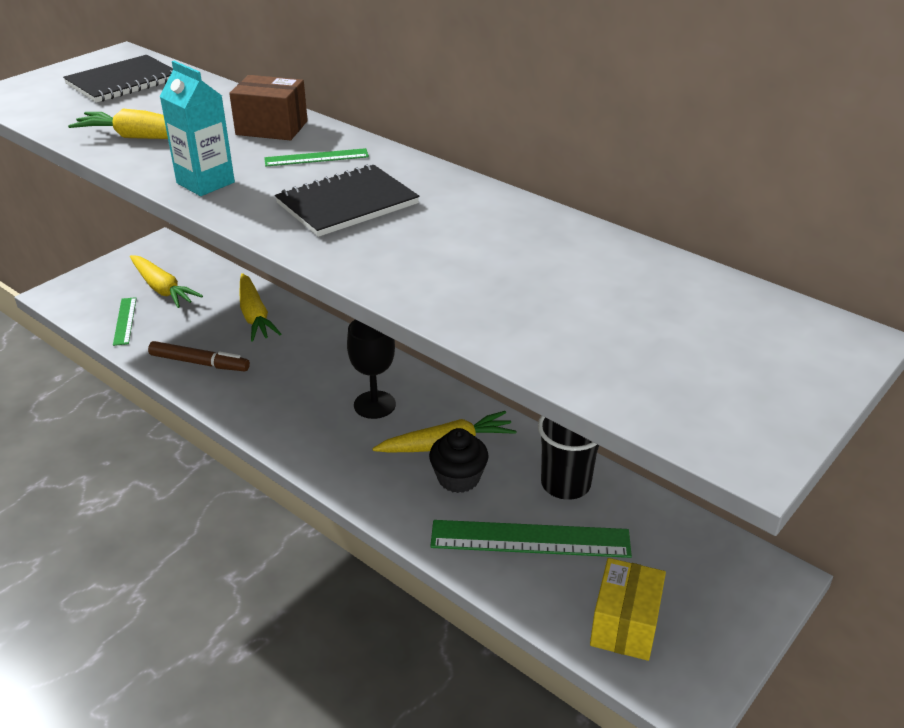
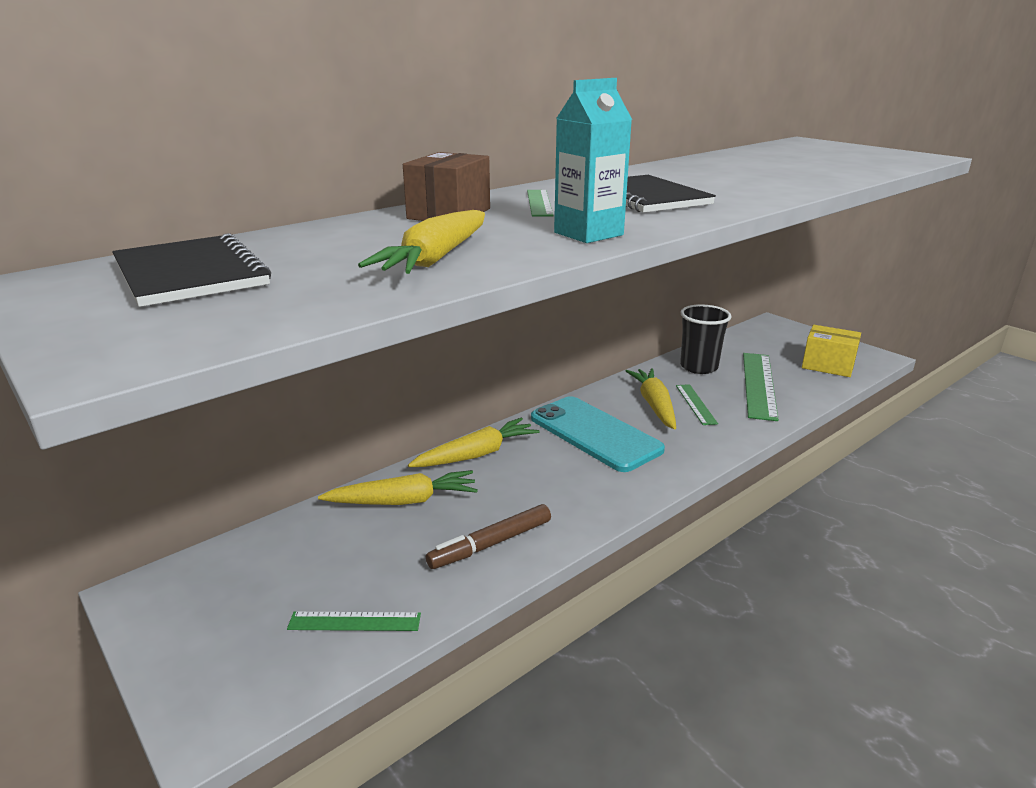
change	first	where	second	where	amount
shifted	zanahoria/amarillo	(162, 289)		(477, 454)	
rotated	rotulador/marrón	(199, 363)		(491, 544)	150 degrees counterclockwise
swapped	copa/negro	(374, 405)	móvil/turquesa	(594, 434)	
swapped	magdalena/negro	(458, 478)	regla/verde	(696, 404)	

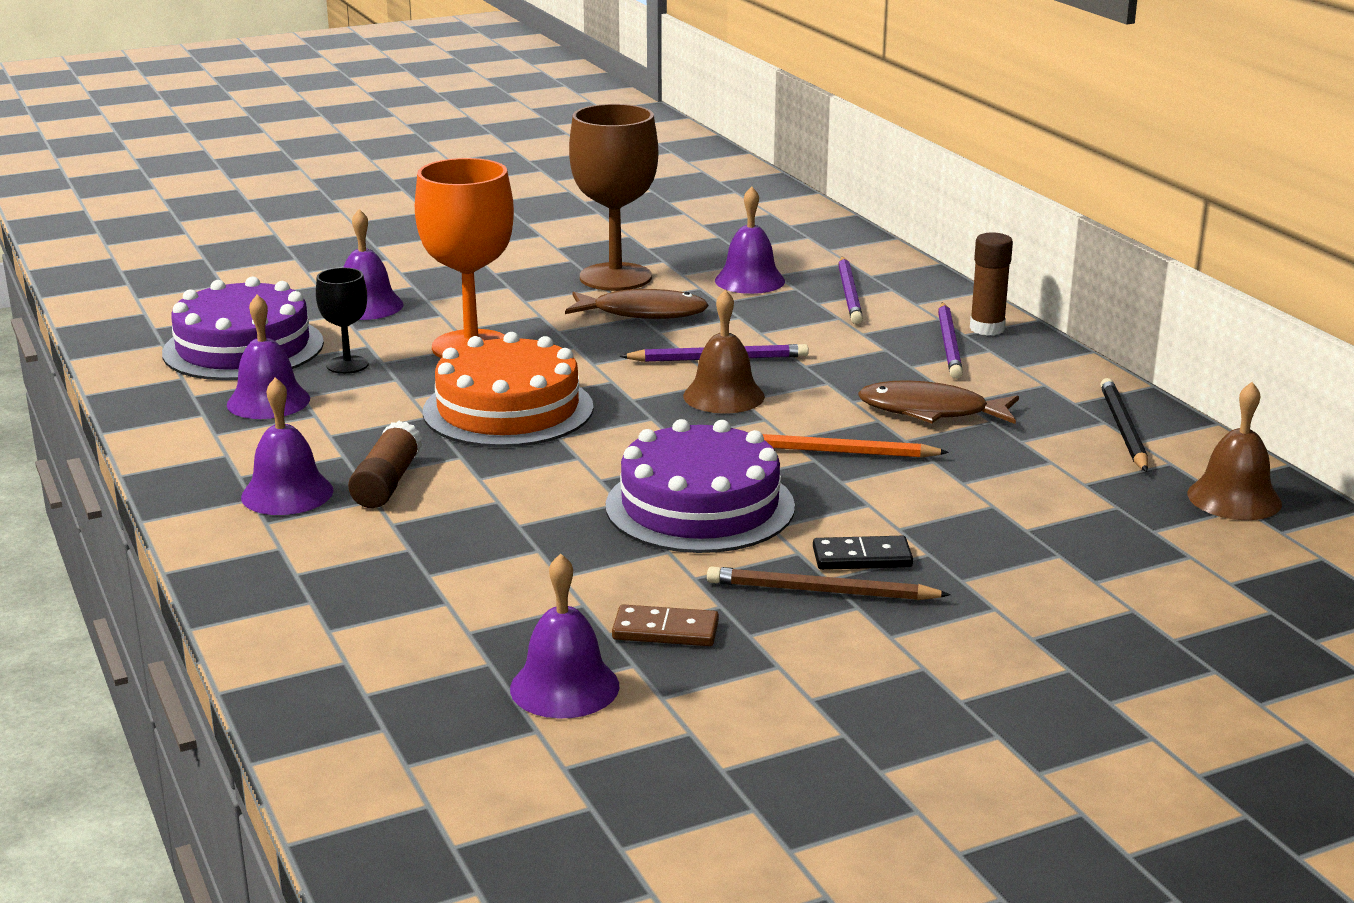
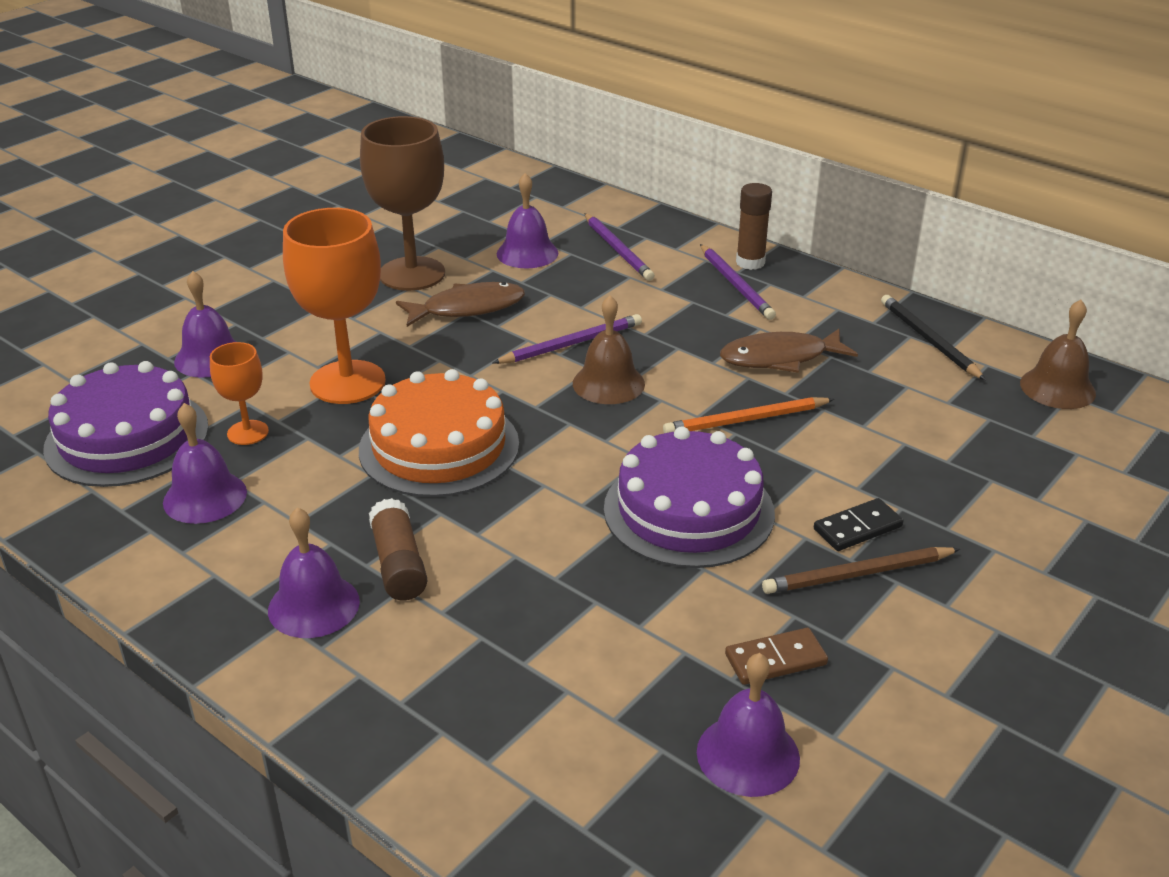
change	first	where	second	where	amount
repainted	copa/negro	(347, 365)	copa/naranja	(248, 433)	

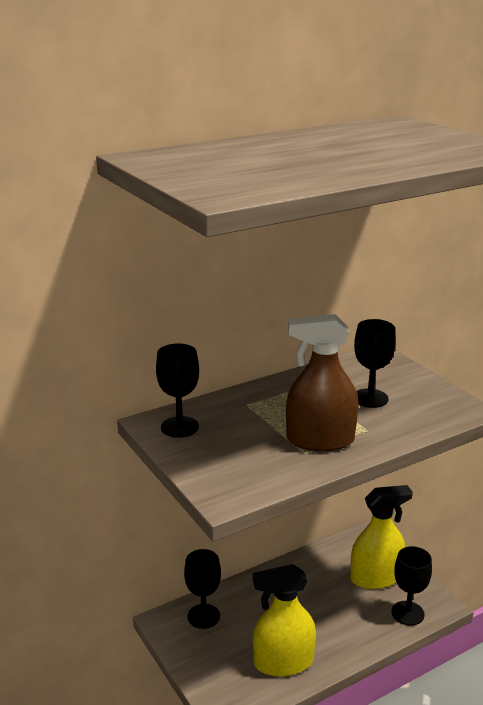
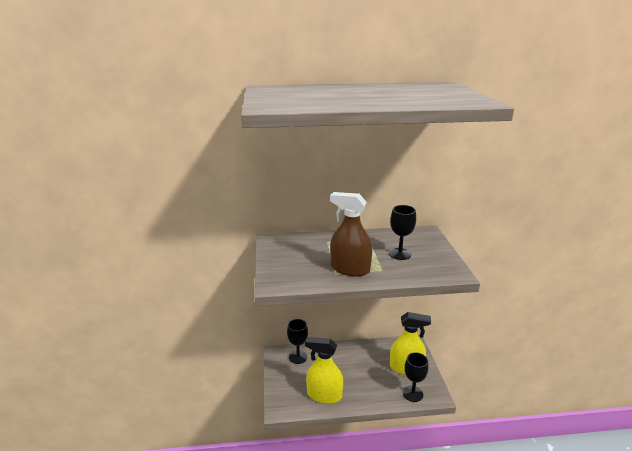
change	first	where	second	where	amount
gone	copa/negro	(179, 427)			

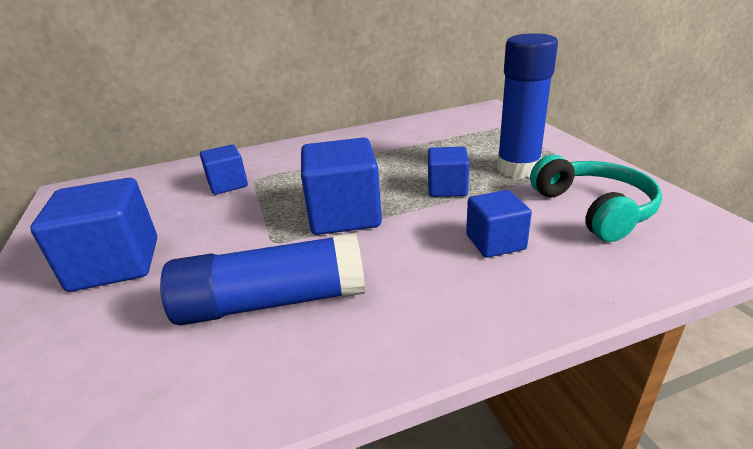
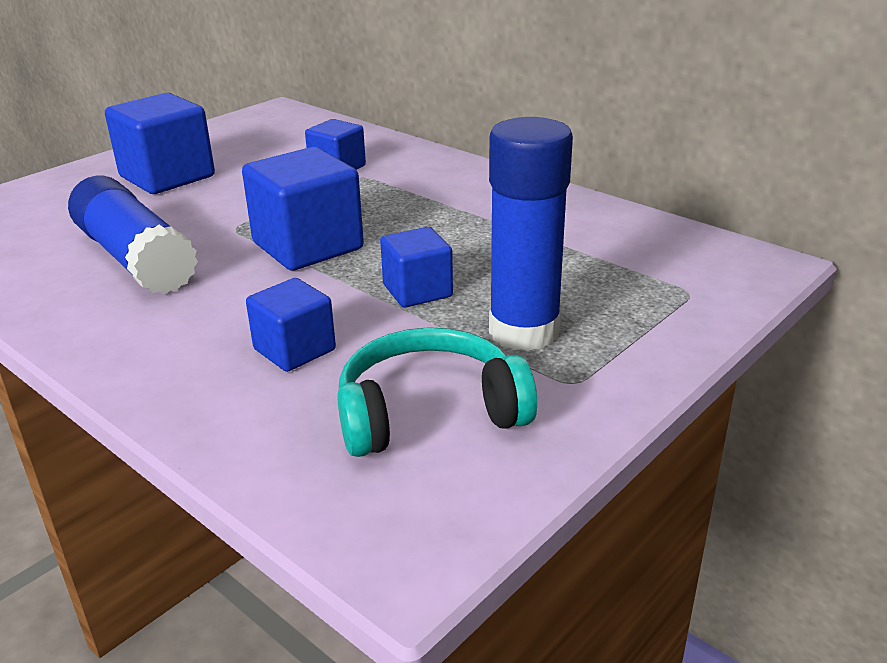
change	first	where	second	where	amount
rotated	auriculares/turquesa	(593, 209)		(429, 412)	150 degrees counterclockwise

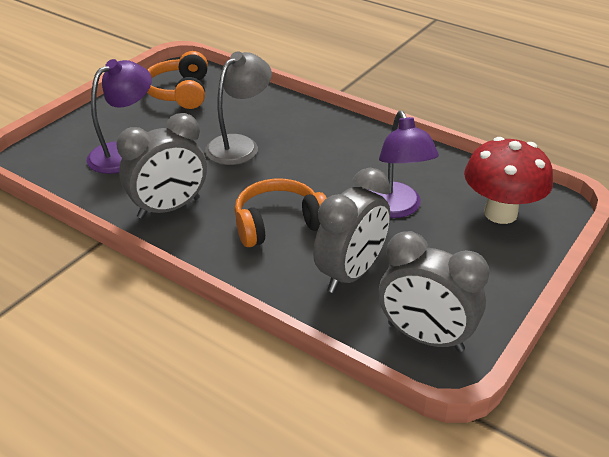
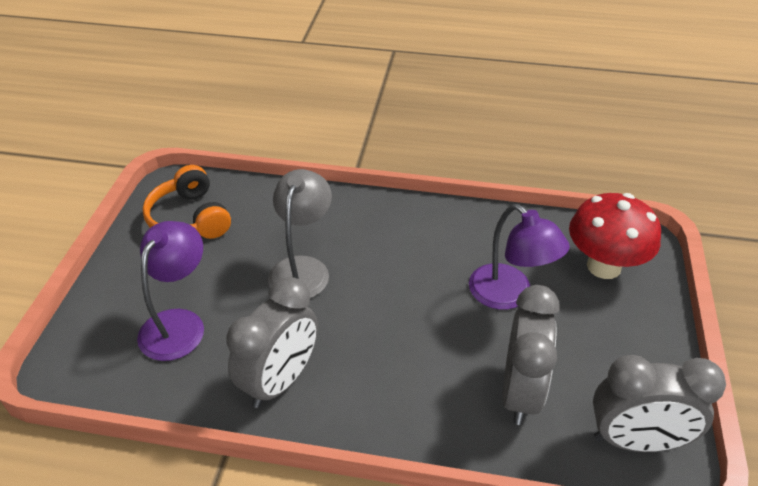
change	first	where	second	where	amount
gone	auriculares/naranja	(279, 224)			

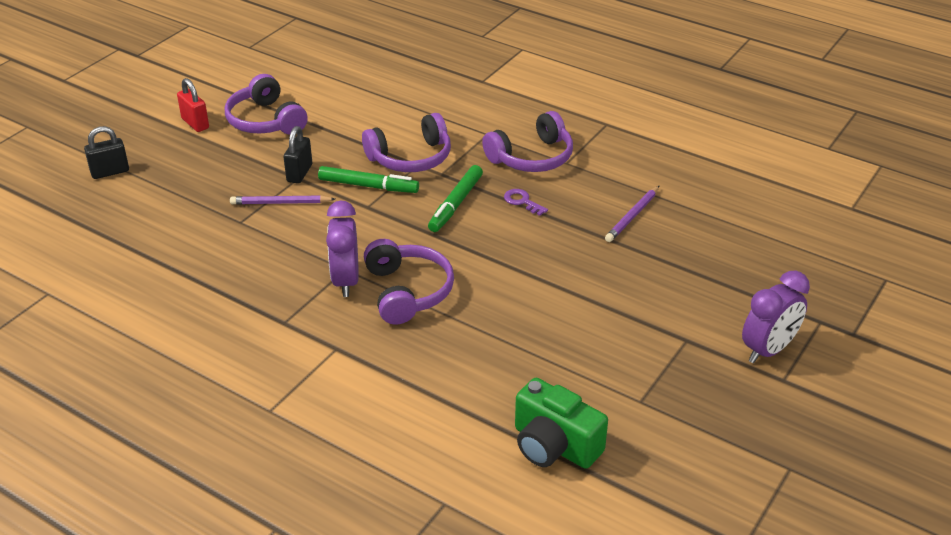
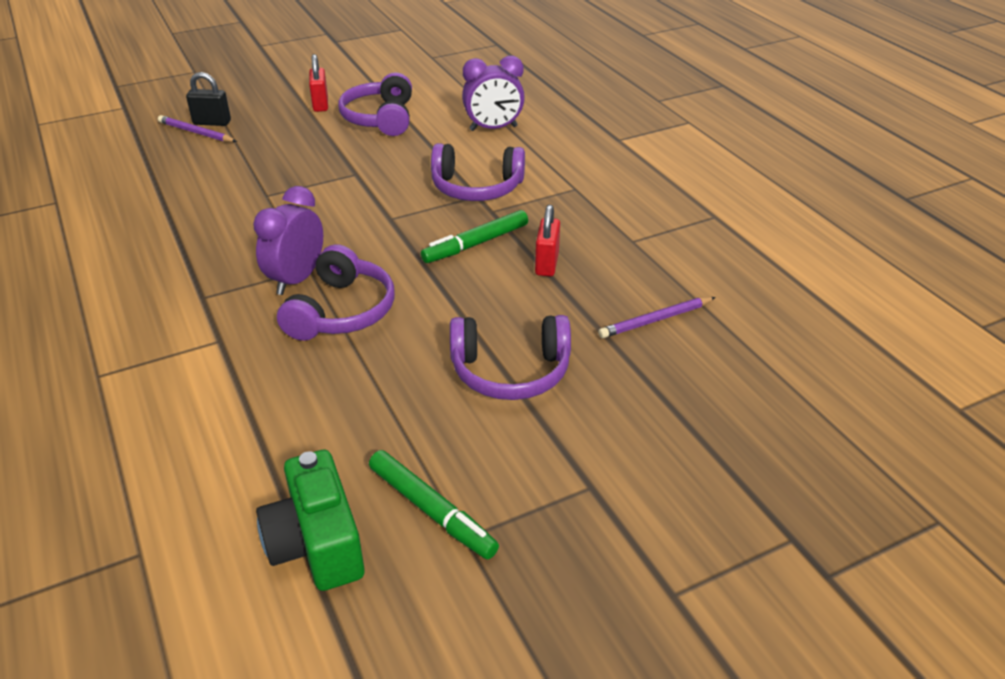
change	first	where	second	where	amount
shifted	lápiz/morado	(280, 203)		(196, 132)	
gone	candado/negro	(299, 173)			
shifted	rotulador/verde	(368, 186)		(431, 511)	
shifted	auriculares/morado	(532, 157)		(510, 371)	
swapped	llave/morado	(522, 201)	candado/rojo	(546, 264)	
shifted	despertador/morado	(768, 350)		(493, 128)	

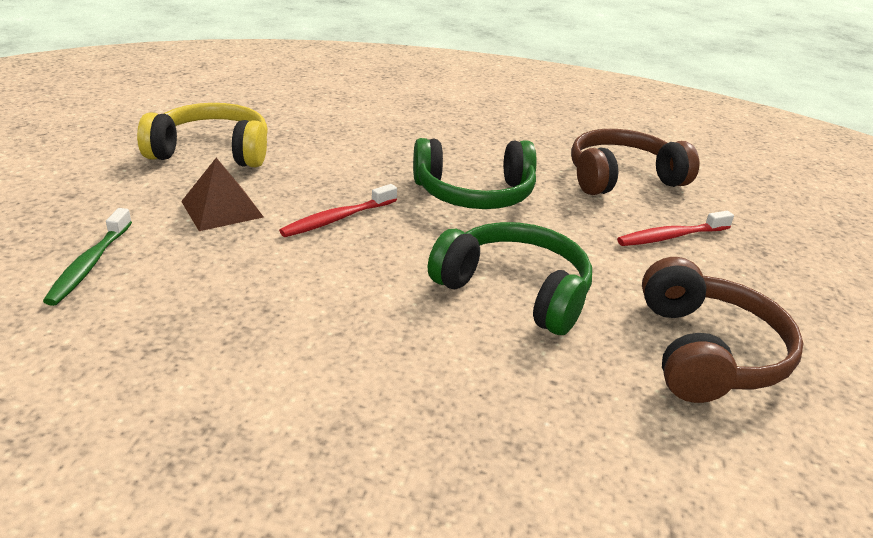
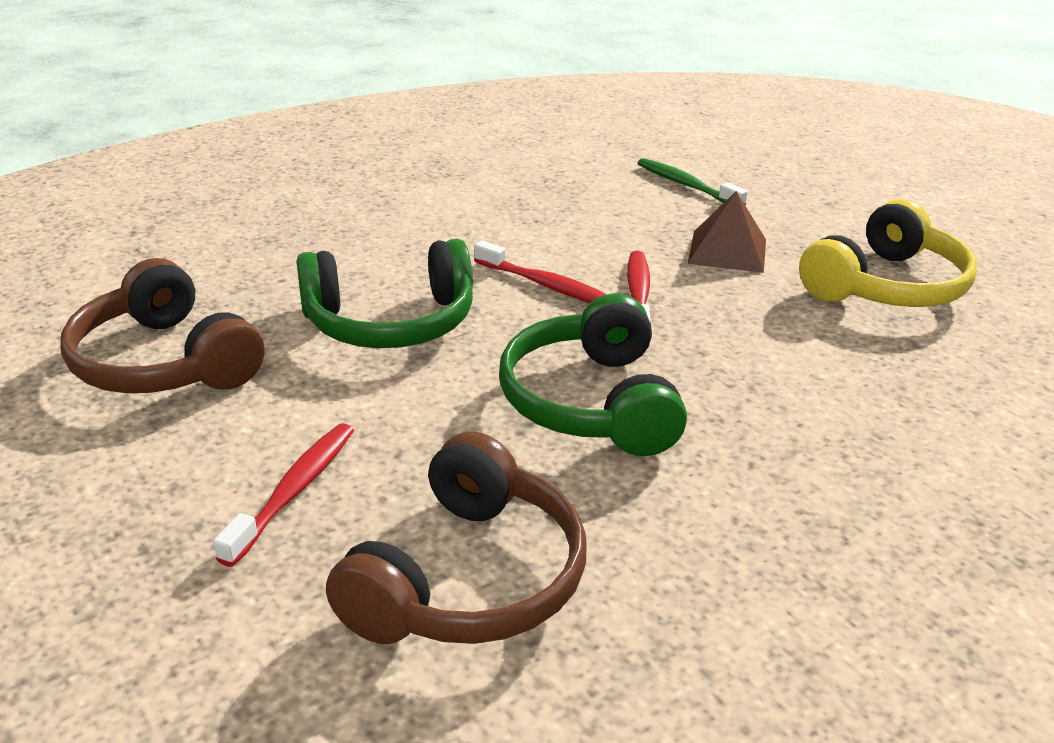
change	first	where	second	where	amount
rotated	auriculares/verde	(474, 194)		(591, 402)	45 degrees counterclockwise
new			cepillo de dientes/rojo	(546, 285)	

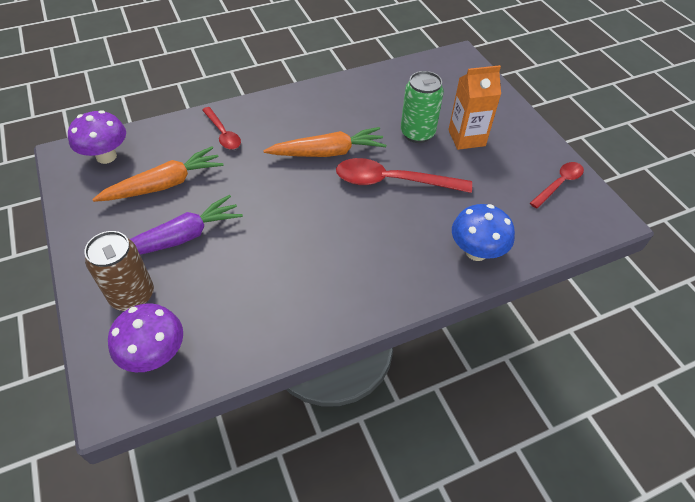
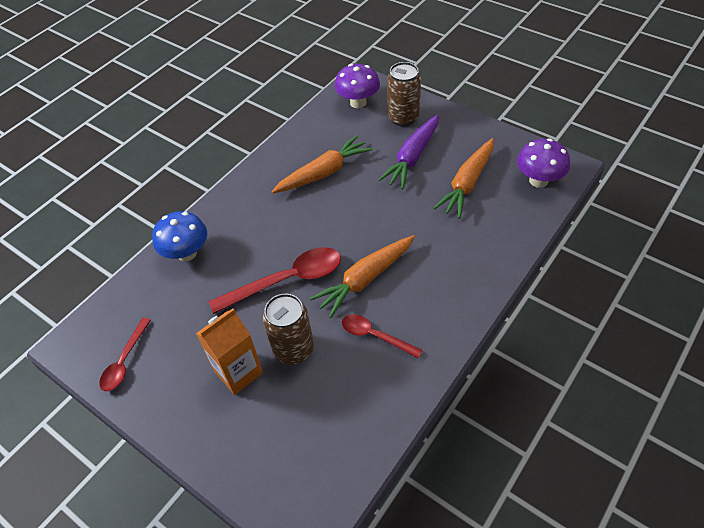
change	first	where	second	where	amount
shifted	cuchara/rojo	(223, 134)		(375, 336)	
repainted	lata/verde	(417, 133)	lata/marrón	(293, 349)	
new			zanahoria/naranja	(323, 173)	

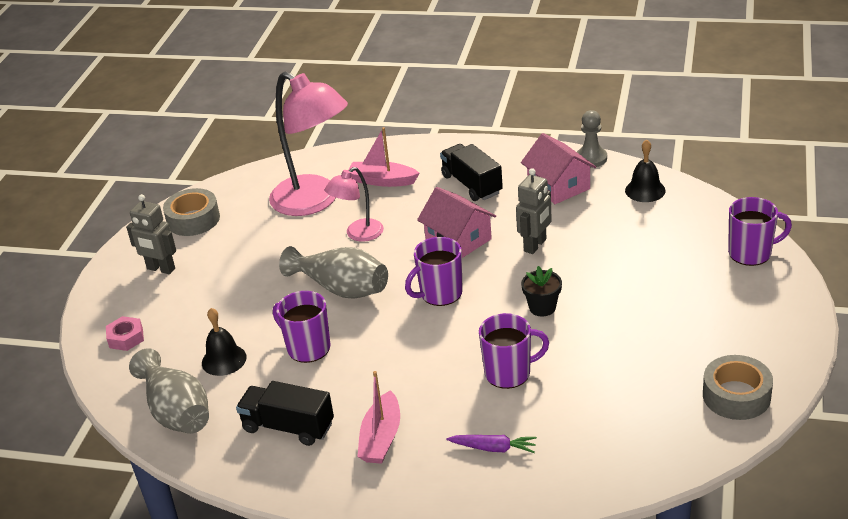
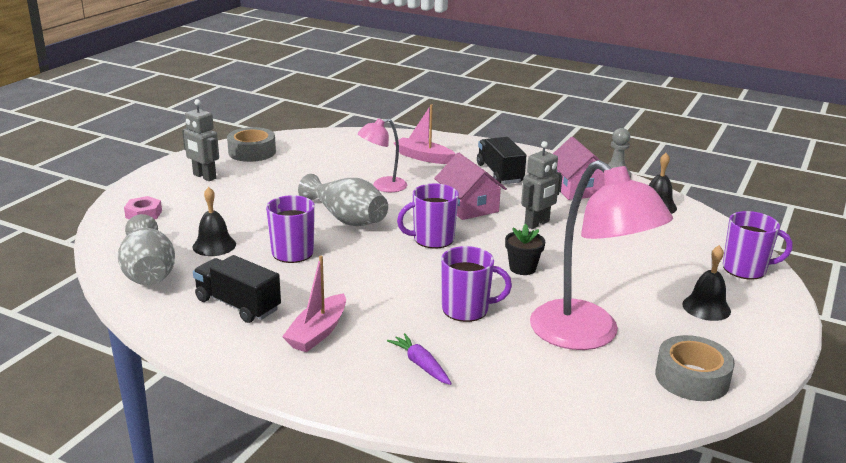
change	first	where	second	where	amount
shifted	lámpara/rosa	(315, 201)		(587, 335)	
rotated	zanahoria/morado	(493, 448)		(421, 365)	150 degrees counterclockwise
new			campana/negro	(706, 307)	

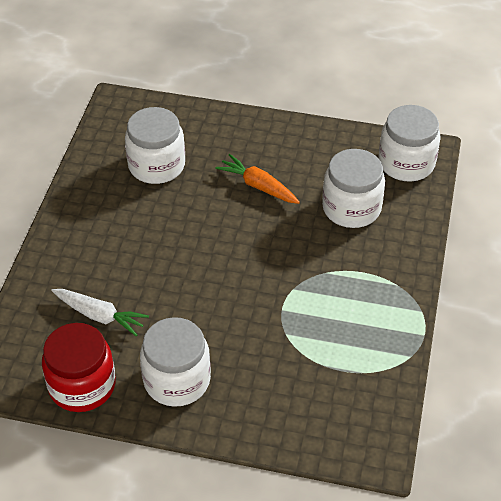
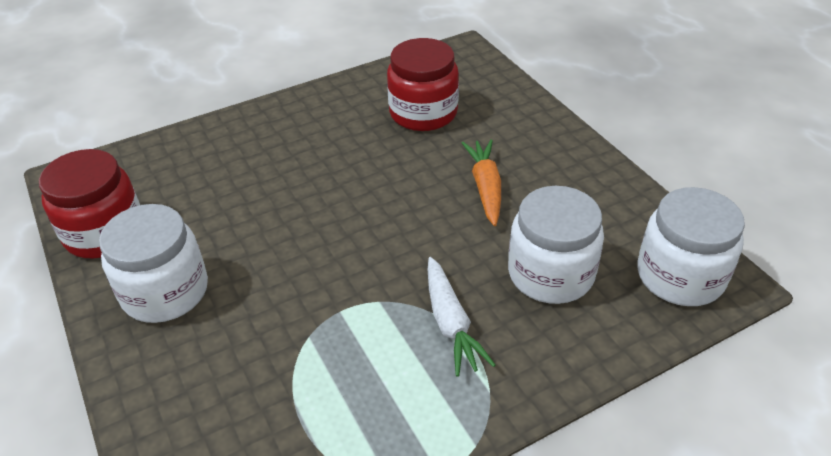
change	first	where	second	where	amount
shifted	zanahoria/blanco	(100, 316)		(451, 323)	
repainted	tarro/blanco	(156, 165)	tarro/rojo	(423, 113)	

